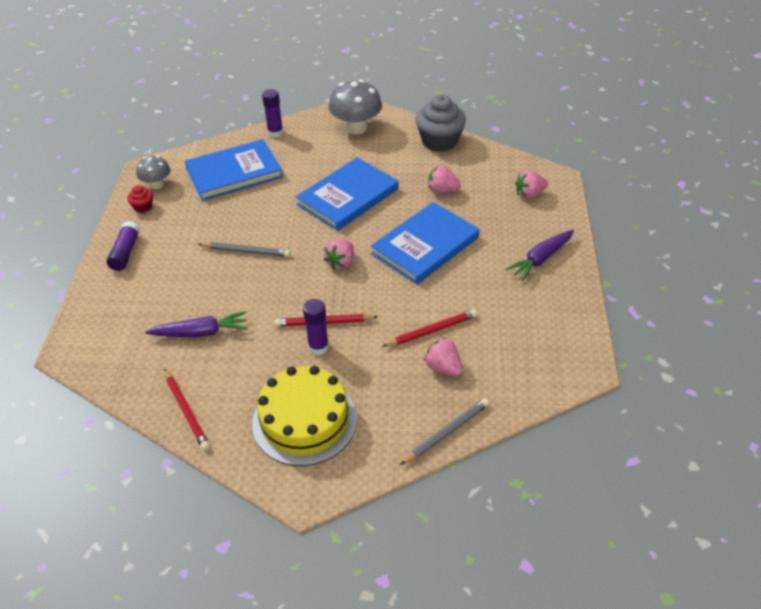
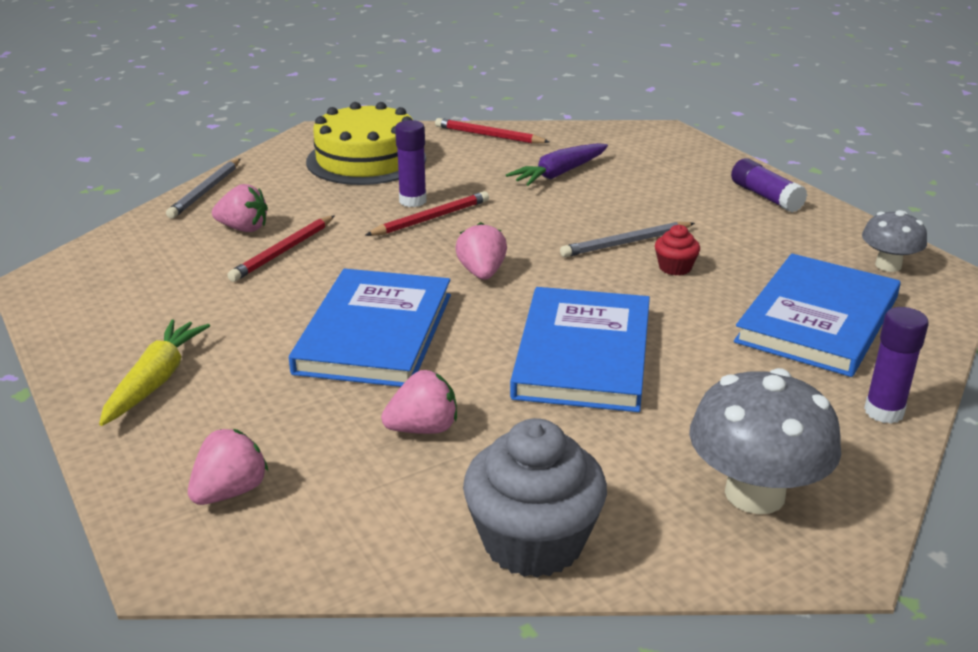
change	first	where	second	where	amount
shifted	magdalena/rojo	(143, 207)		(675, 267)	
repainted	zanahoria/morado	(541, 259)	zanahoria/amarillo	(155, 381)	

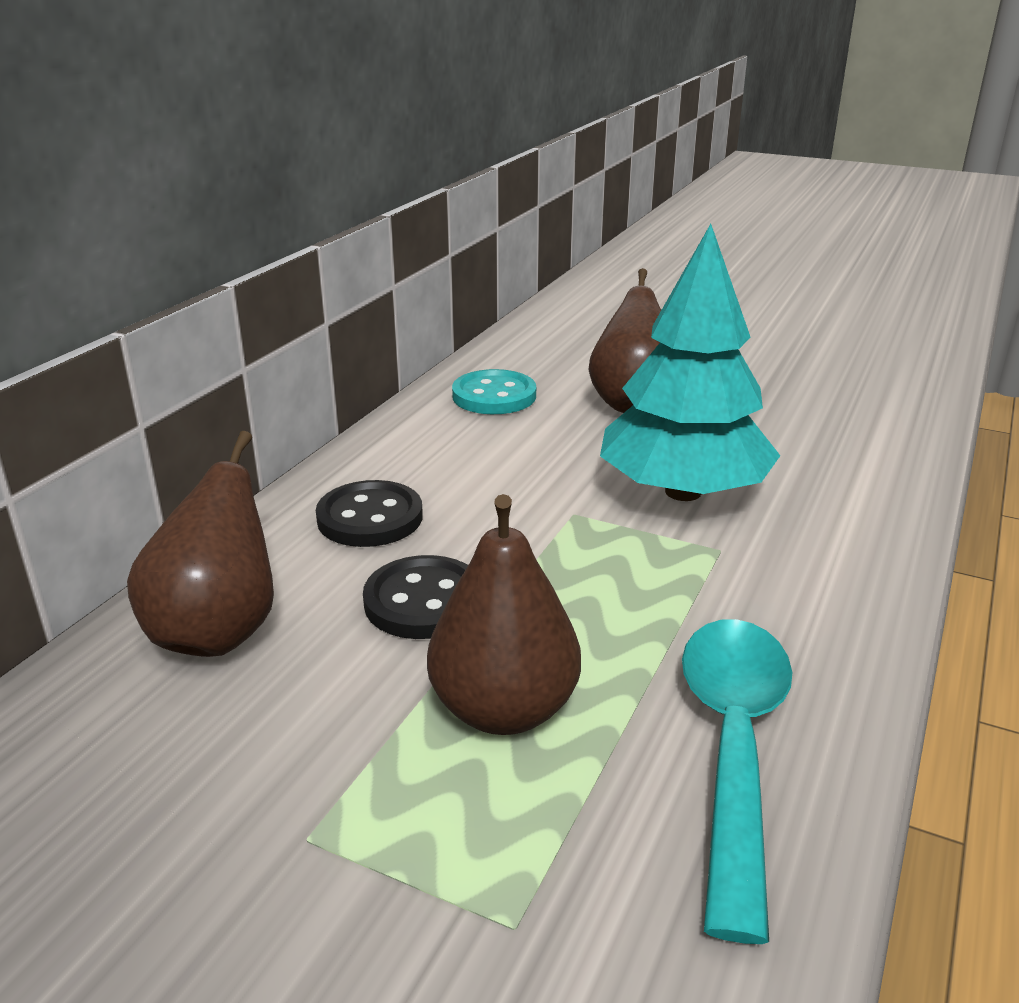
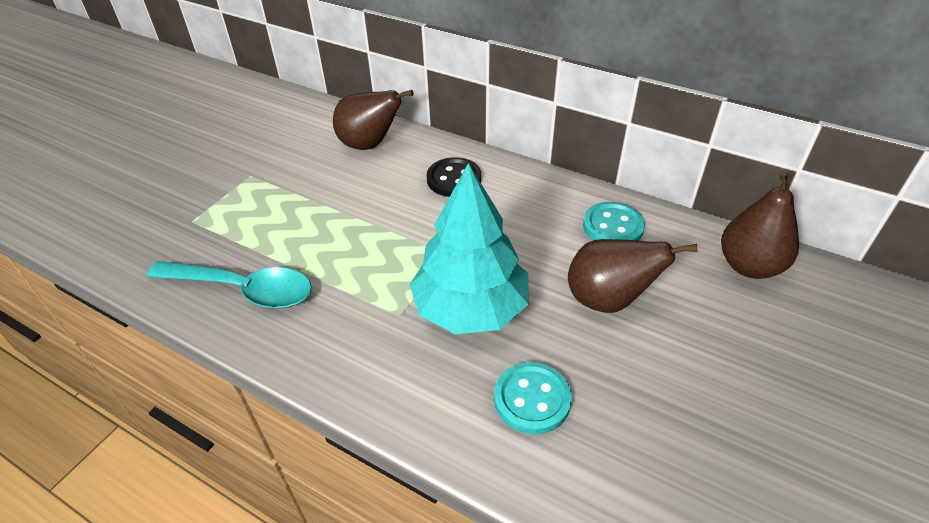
change	first	where	second	where	amount
gone	botón/negro	(424, 601)			
shifted	pera/marrón	(504, 710)		(749, 266)	
new			botón/turquesa	(532, 399)	

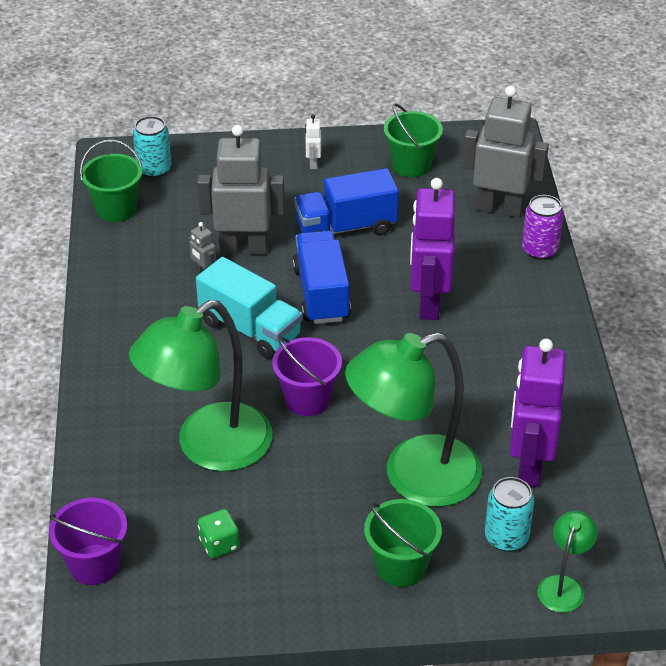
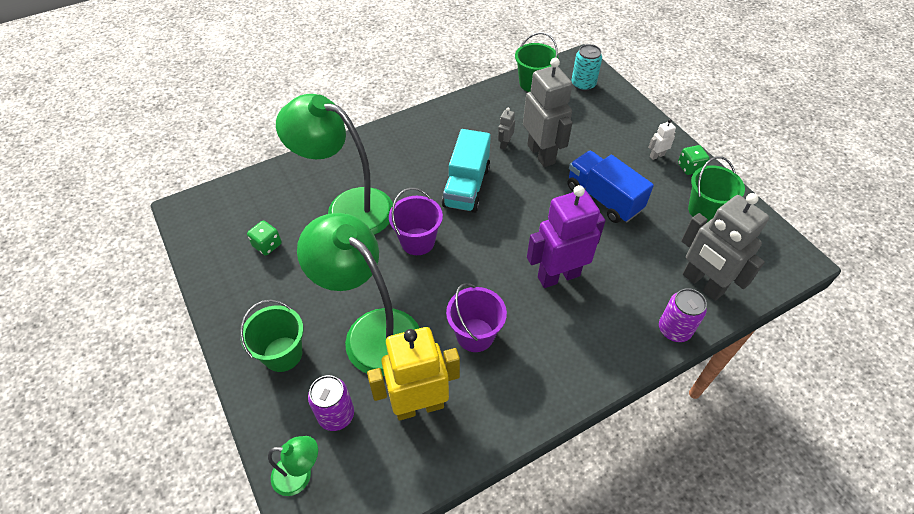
change	first	where	second	where	amount
shifted	balde/morado	(94, 564)		(475, 335)	
gone	camión/azul	(321, 294)			
rotated	robot/gris	(499, 208)		(702, 284)	150 degrees clockwise
repainted	lata/turquesa	(506, 537)	lata/morado	(336, 415)	
repainted	robot/morado	(529, 466)	robot/amarillo	(419, 406)	
new			dado/verde	(690, 167)	

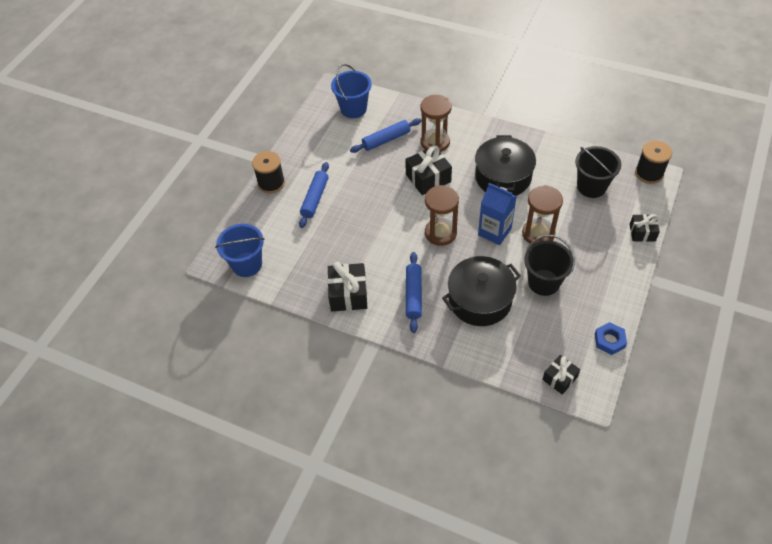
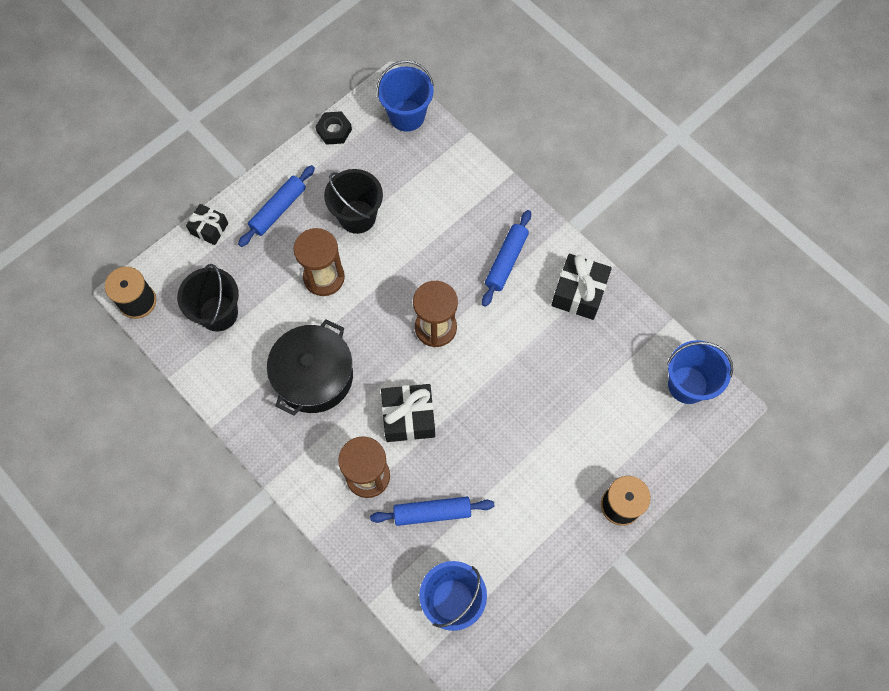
change	first	where	second	where	amount
shifted	rodillo/azul	(315, 198)		(278, 209)	
gone	olla/negro	(480, 300)			
gone	cartón de leche/azul	(494, 232)			
swapped	regalo/negro	(559, 378)	balde/azul	(407, 116)	
repainted	tuerca/azul	(609, 340)	tuerca/negro	(334, 130)	

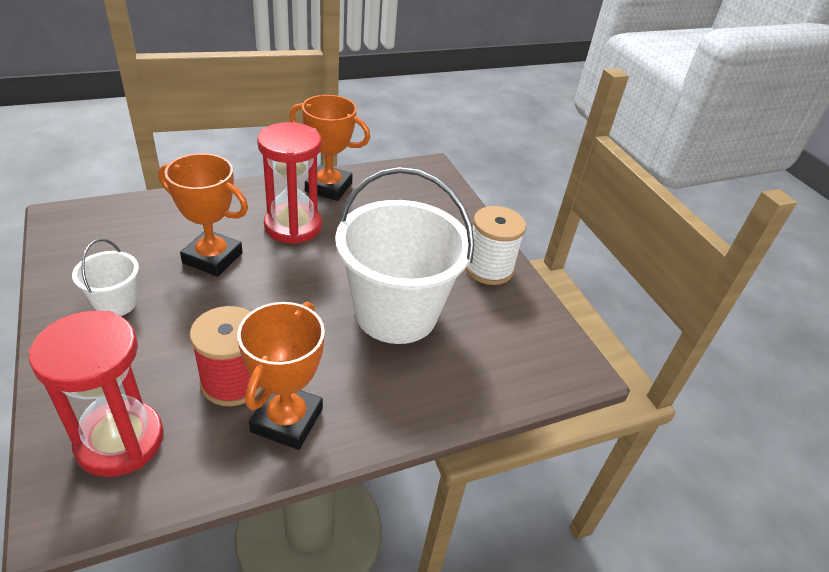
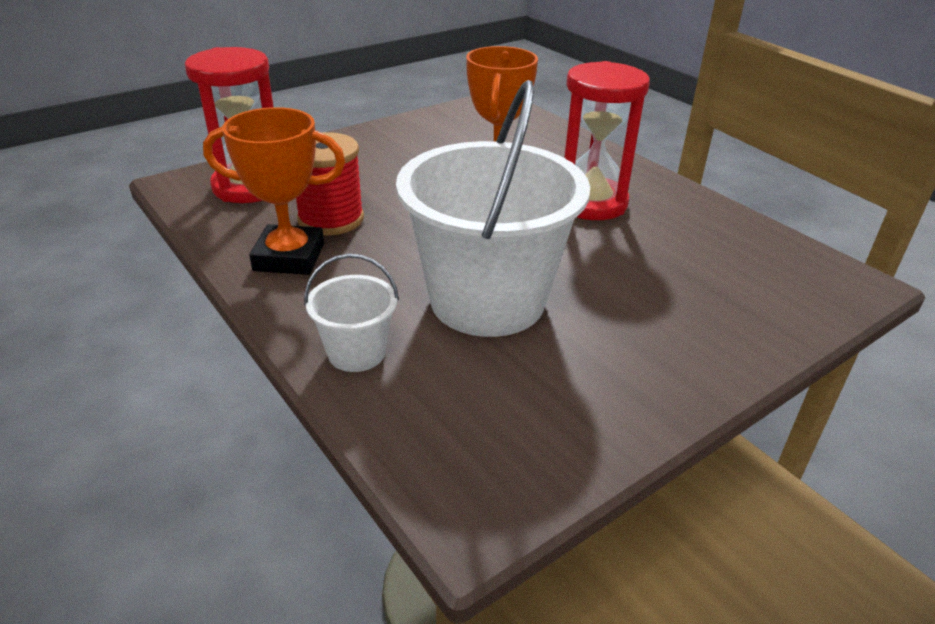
change	first	where	second	where	amount
shifted	balde/blanco	(116, 303)		(356, 353)	
gone	trofeo/naranja	(328, 187)			
gone	carrete/blanco	(488, 268)			

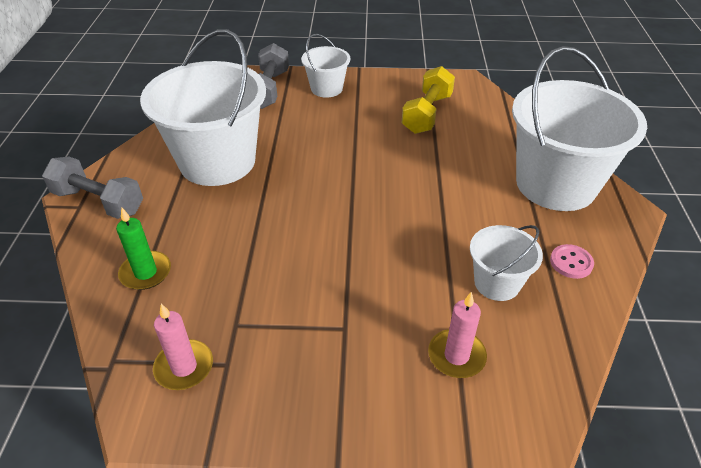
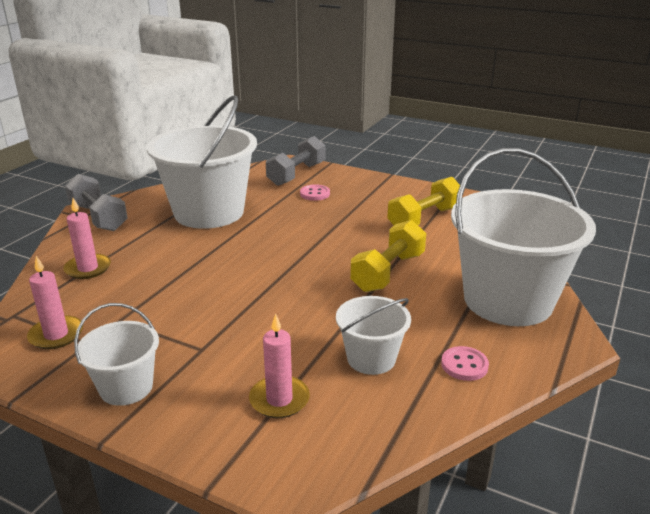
change	first	where	second	where	amount
repainted	vela/verde	(145, 272)	vela/rosa	(88, 268)	
shifted	balde/blanco	(326, 88)		(126, 387)	
new			botón/rosa	(315, 194)	
new			mancuerna/amarillo	(388, 272)	

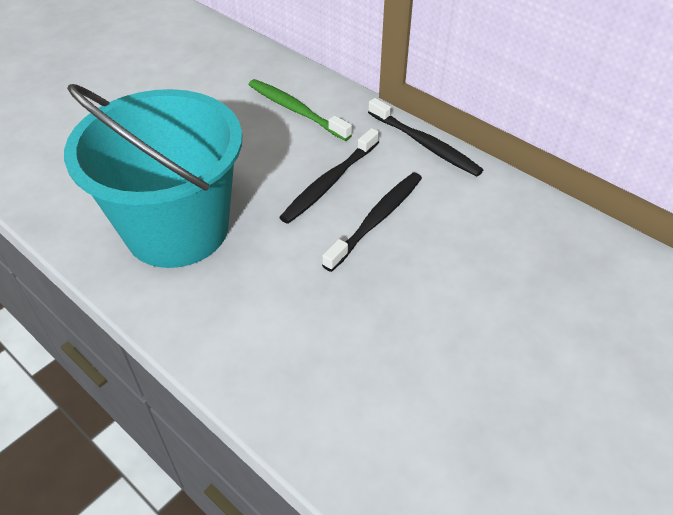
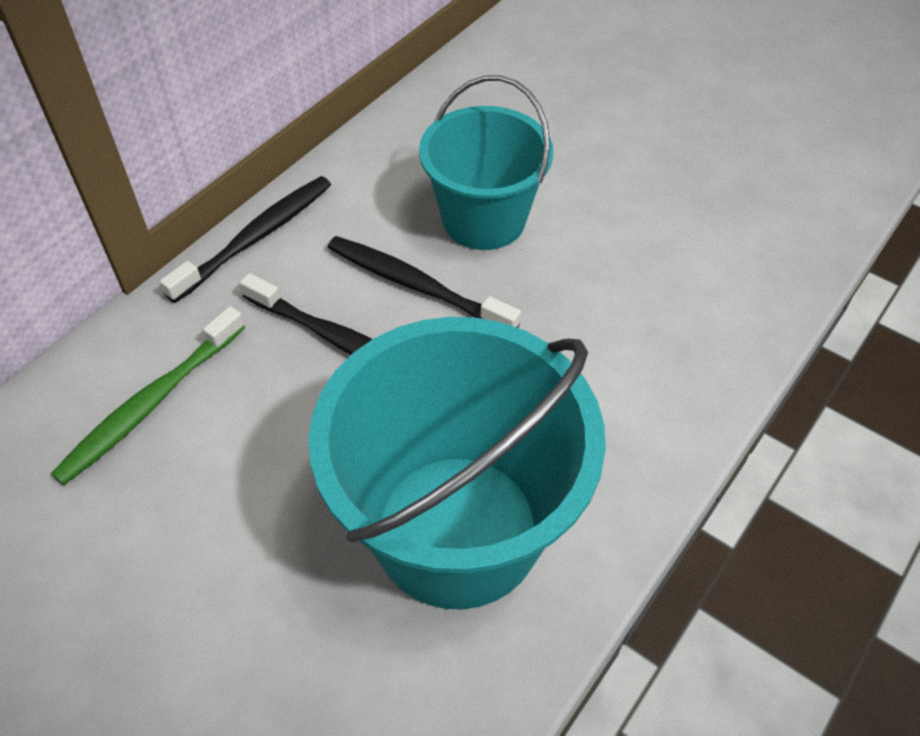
change	first	where	second	where	amount
new			balde/turquesa	(484, 219)	

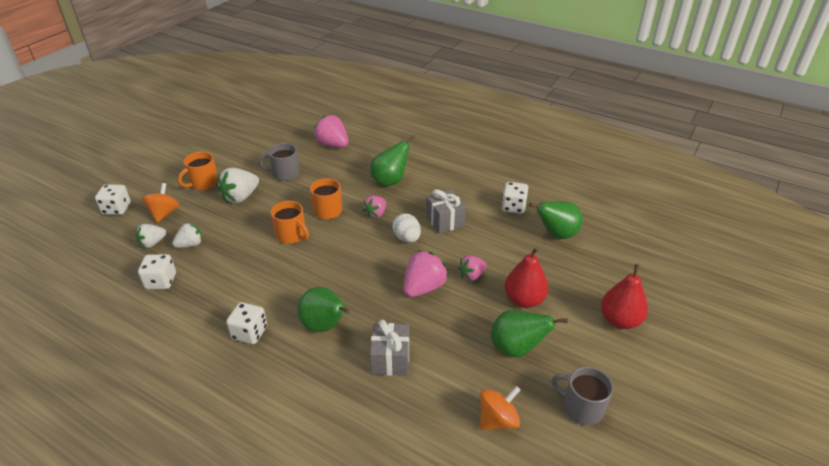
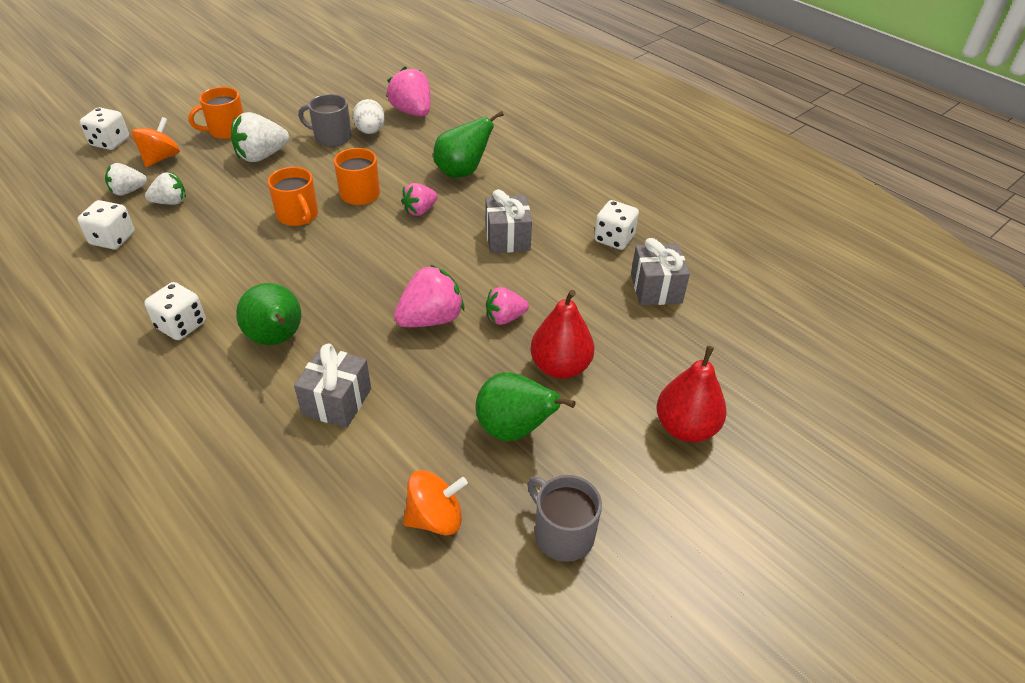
change	first	where	second	where	amount
shifted	huevo/blanco	(407, 238)		(370, 131)	
swapped	pera/verde	(556, 234)	regalo/gris	(656, 289)	

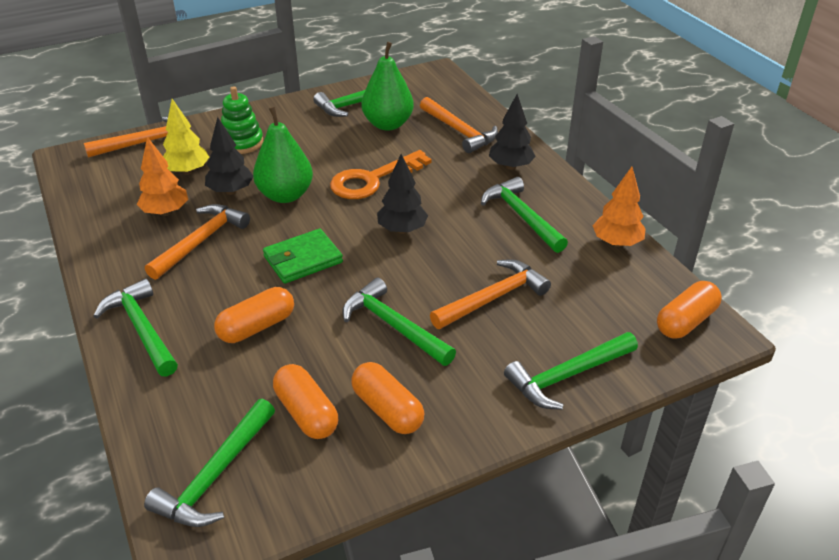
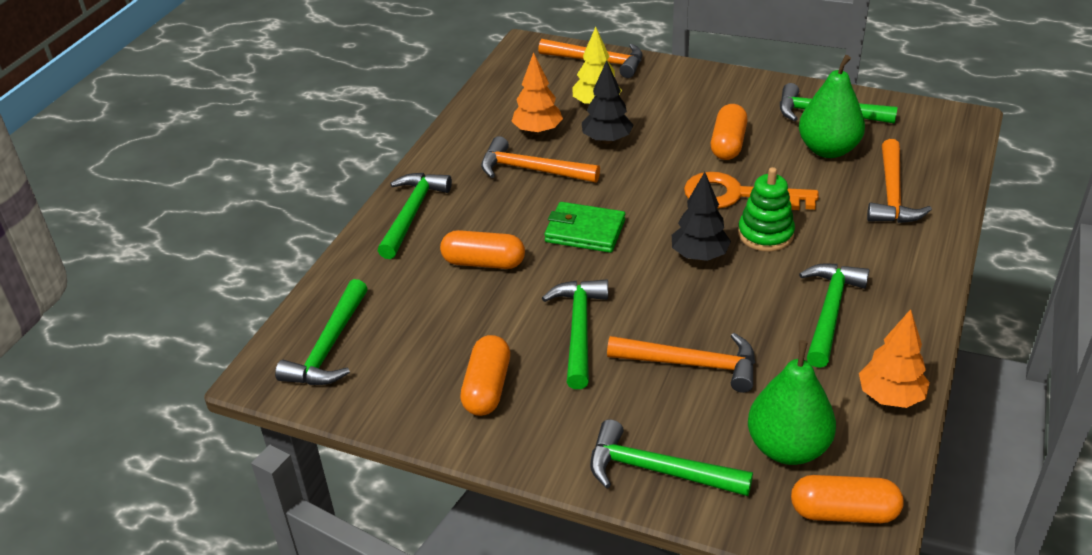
change	first	where	second	where	amount
rotated	martillo/verde	(216, 475)		(329, 347)	60 degrees counterclockwise
rotated	martillo/naranja	(201, 241)		(531, 170)	150 degrees counterclockwise
shifted	juguete apilable/verde	(242, 143)		(765, 234)	
shifted	pera/verde	(285, 195)		(788, 448)	
shifted	cápsula/naranja	(306, 413)		(728, 144)	
gone	árbol/negro	(510, 166)			

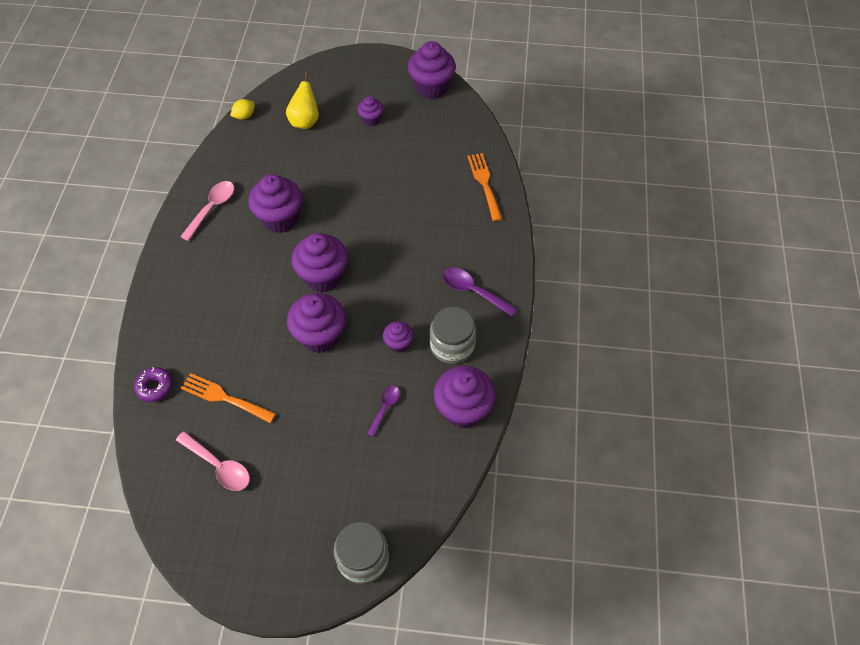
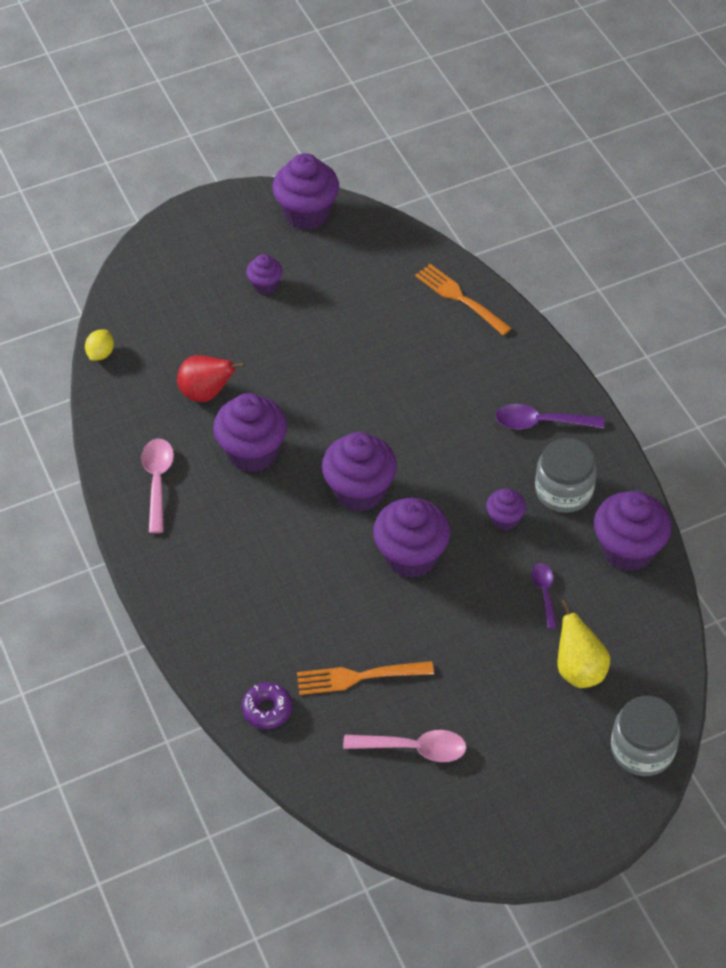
change	first	where	second	where	amount
shifted	pera/amarillo	(305, 121)		(579, 669)	
new			pera/rojo	(207, 393)	

